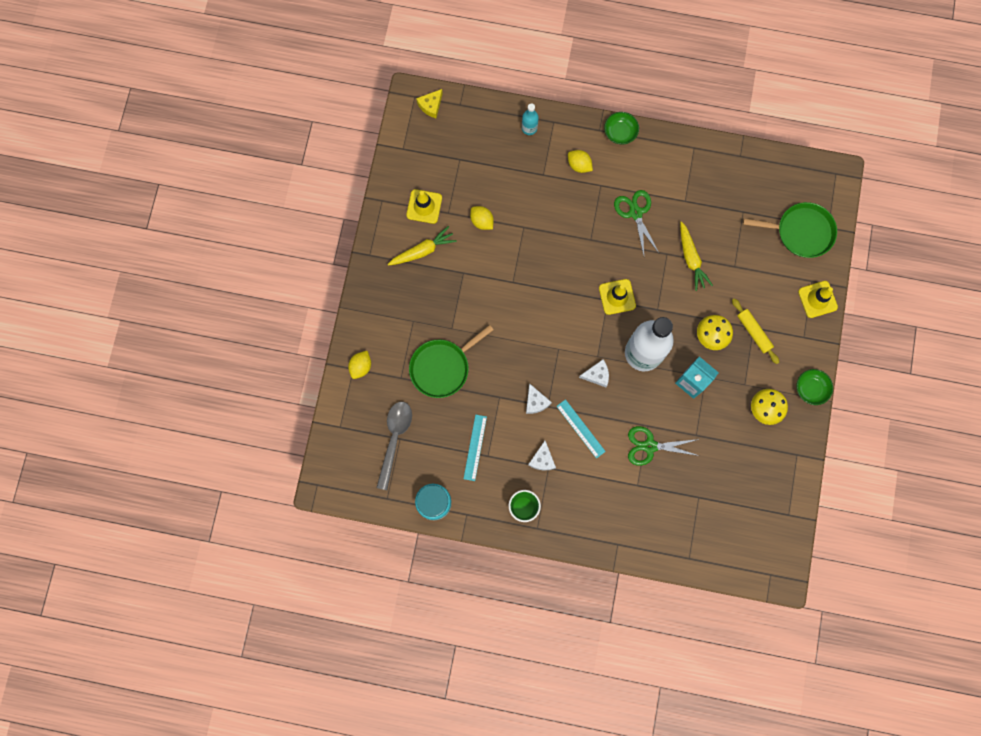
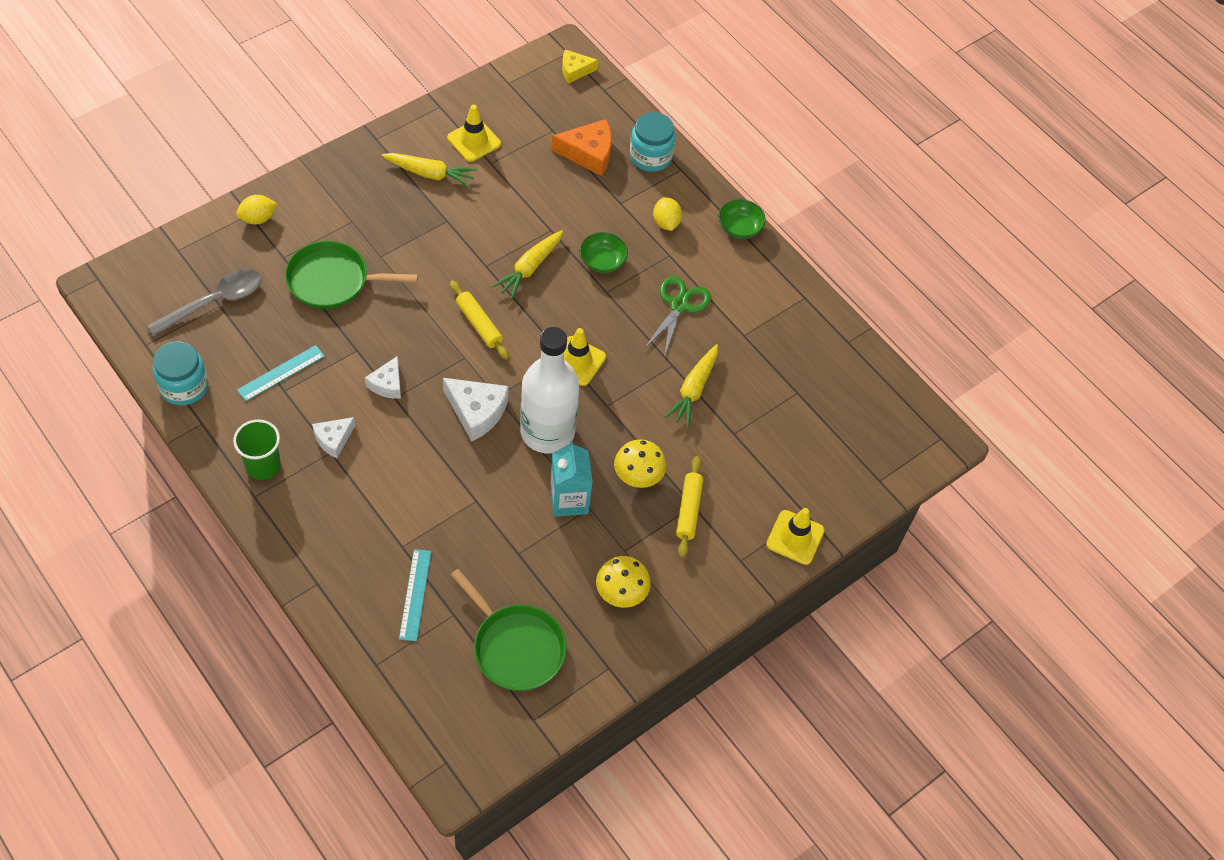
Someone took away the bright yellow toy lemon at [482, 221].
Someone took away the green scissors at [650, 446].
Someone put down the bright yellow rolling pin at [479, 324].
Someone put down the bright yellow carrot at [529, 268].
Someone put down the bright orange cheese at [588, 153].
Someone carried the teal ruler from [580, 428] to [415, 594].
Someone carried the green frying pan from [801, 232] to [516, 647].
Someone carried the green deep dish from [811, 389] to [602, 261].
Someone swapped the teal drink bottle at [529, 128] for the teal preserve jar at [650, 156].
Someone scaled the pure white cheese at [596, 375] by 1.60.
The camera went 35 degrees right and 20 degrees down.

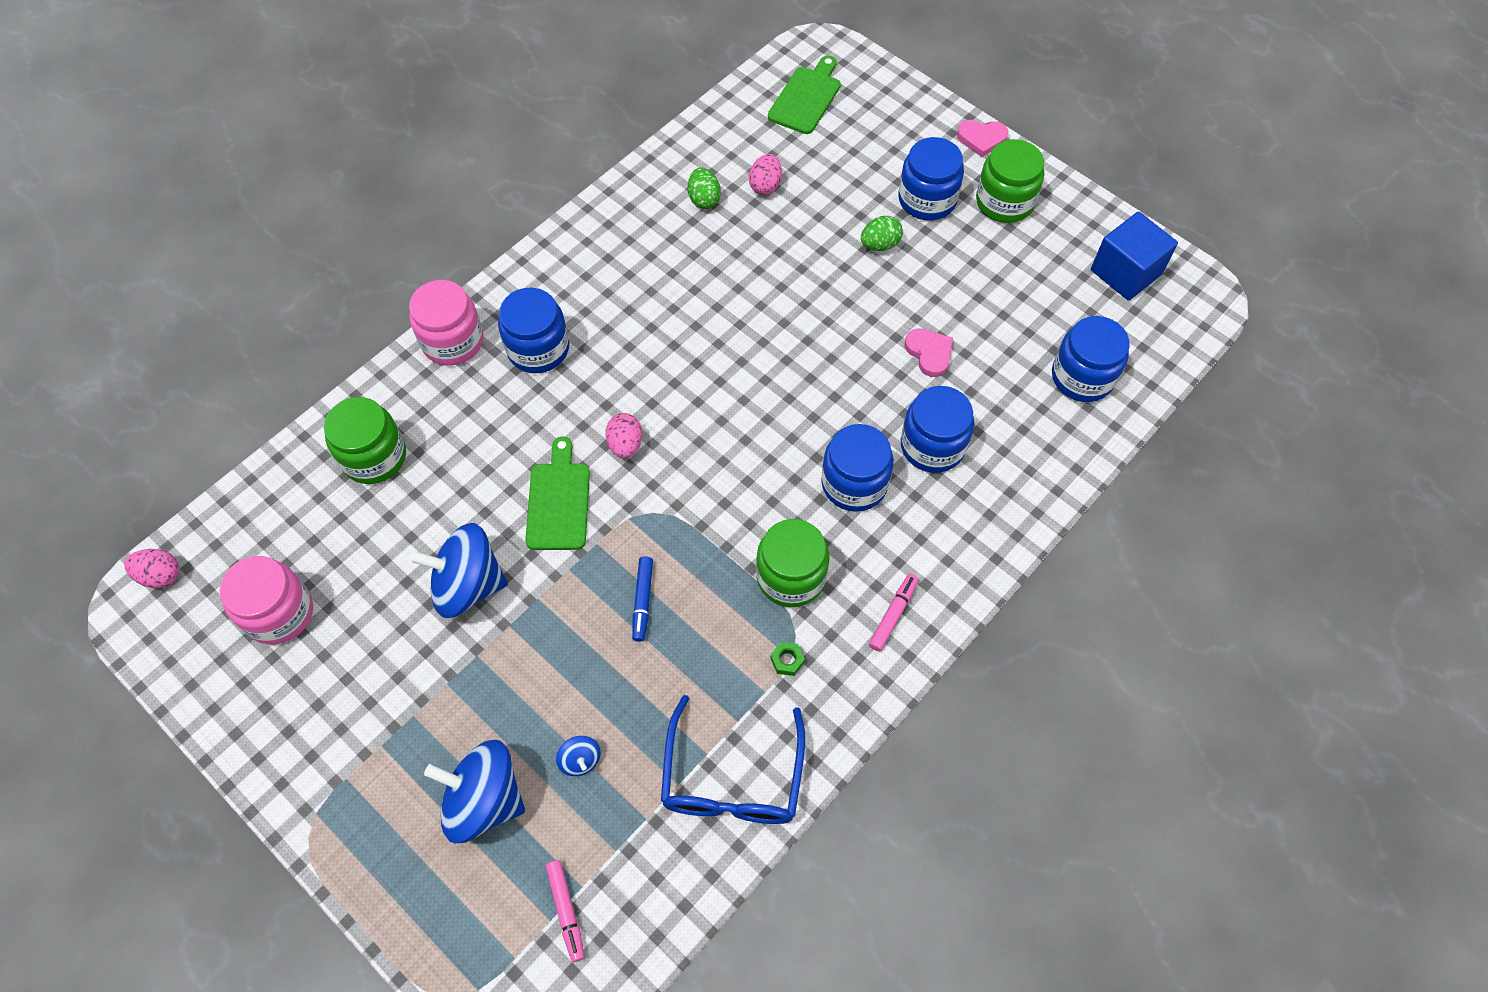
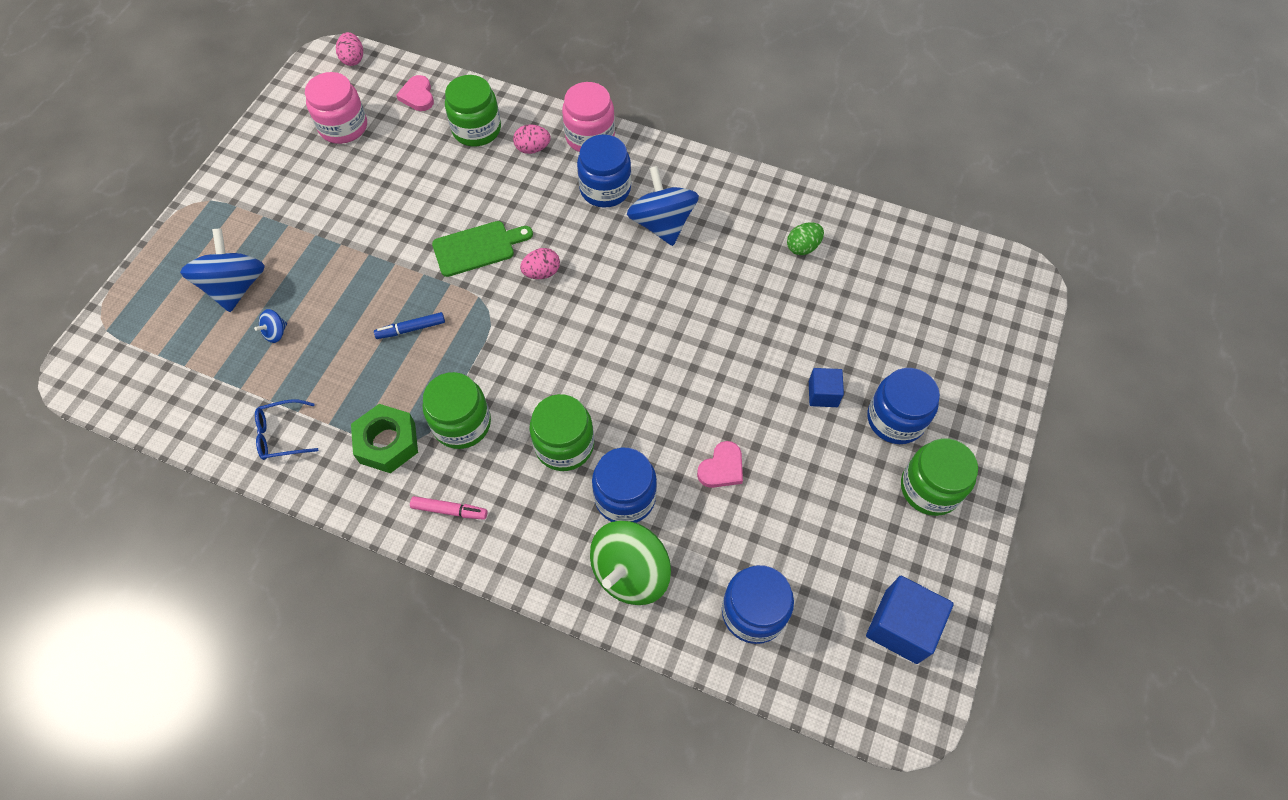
Someone took away the rose-pink felt pen at [566, 910].
Someone took away the green chopping board at [806, 98].
Someone put down the green toy top at [630, 572].
Someone carried the blue toy top from [468, 585] to [662, 224].
Someone carried the rose-pink egg shape from [765, 185] to [533, 148].
Someone carried the rose-pink heart shape from [981, 139] to [418, 96].
Someone swapped the green egg shape at [880, 244] for the blue solid cube at [823, 394].
Someone repainted the blue preserve jar at [854, 483], which became the green preserve jar at [564, 445].
Someone scaled the blue glasses at [732, 777] by 0.56.
Someone scaled the green hexagon nut at [787, 660] by 2.35.
The camera went 70 degrees right and 0 degrees up.

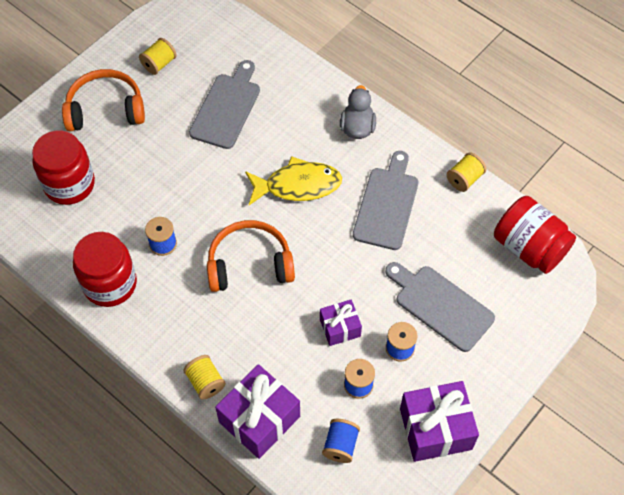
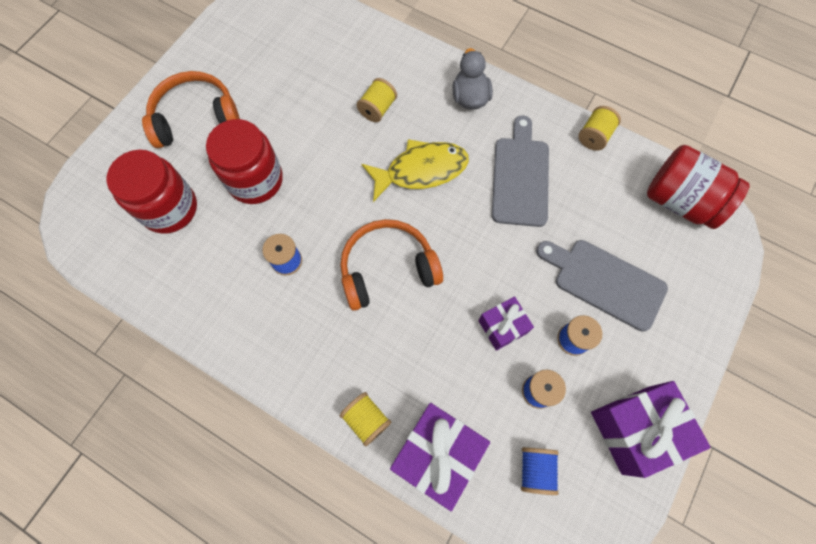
Someone took away the gray chopping board at [226, 108].
Someone carried the red preserve jar from [110, 284] to [255, 180].
Someone carried the bright yellow spool from [159, 64] to [377, 109].
The camera went 10 degrees left and 10 degrees up.

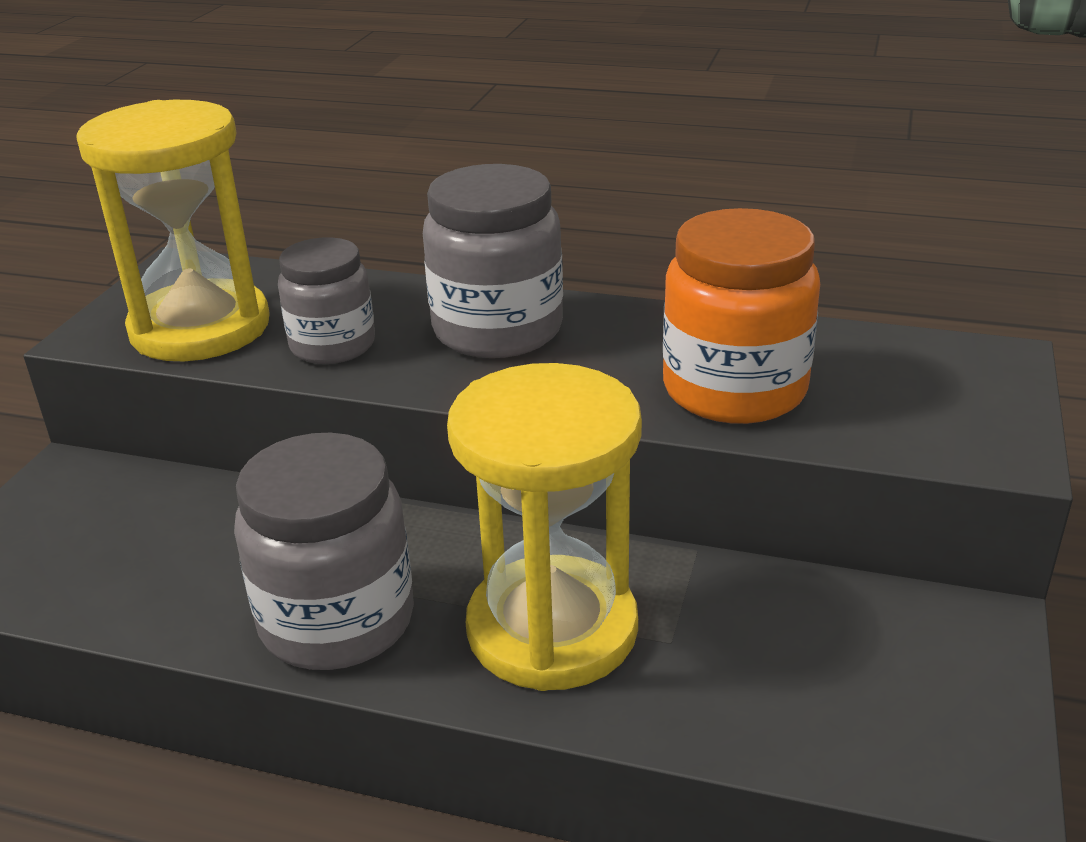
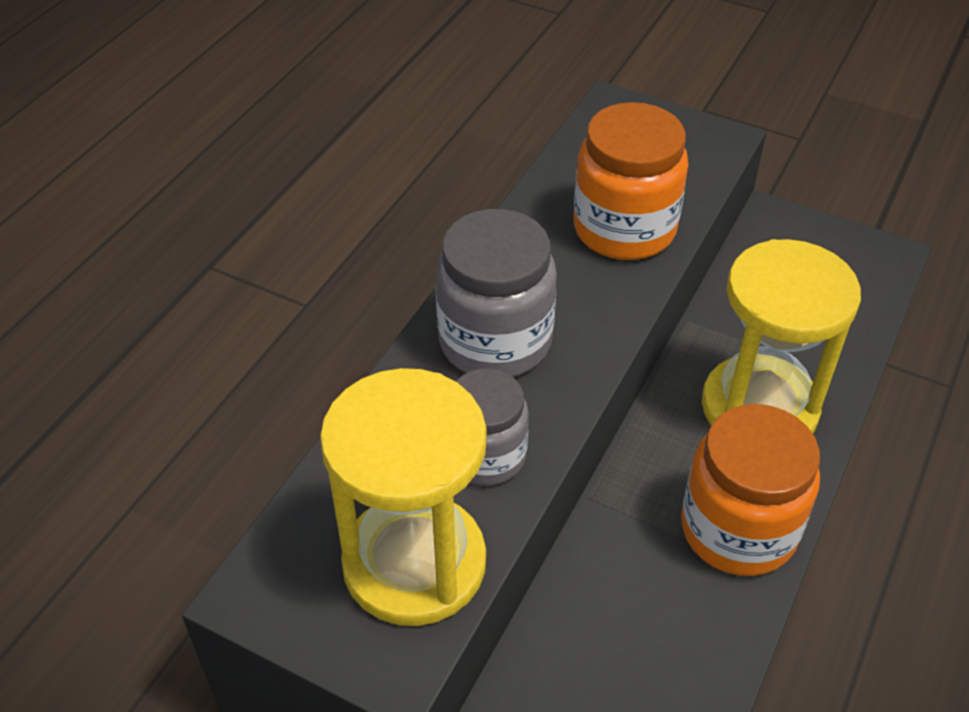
Someone repainted the gray preserve jar at [337, 621], which became the bright orange preserve jar at [738, 529].
The camera went 80 degrees left and 15 degrees up.

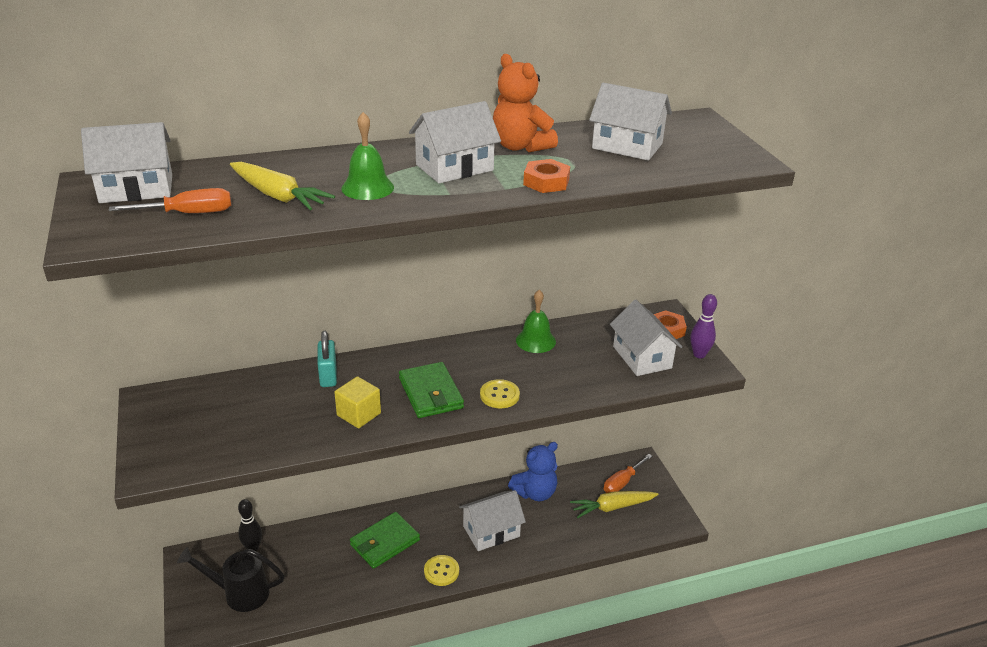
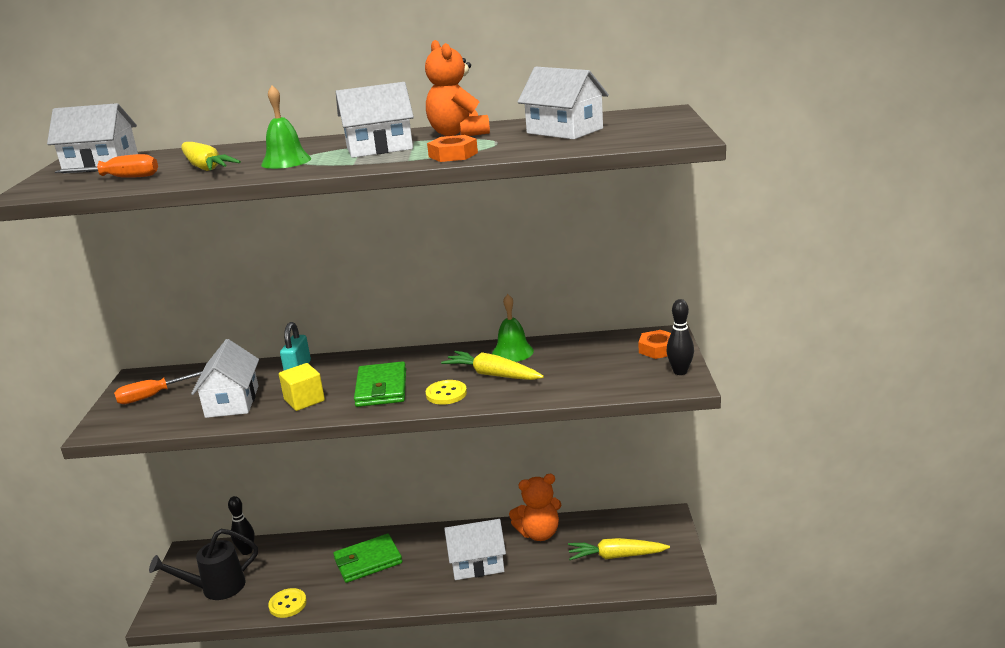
Someone put down the bright yellow carrot at [493, 375].
Someone carried the bright yellow button from [441, 571] to [287, 604].
Someone carried the bright orange flat screwdriver from [622, 482] to [152, 396].
Someone carried the pure white cottage from [642, 357] to [232, 401].
Someone repainted the blue teddy bear at [535, 493], which became the bright orange teddy bear at [539, 533].
Someone repainted the royal purple skittle at [699, 354], which became the ebony skittle at [680, 372].
Someone rotated the ebony sprinkling can at [240, 593] by 45 degrees counterclockwise.
The camera went 20 degrees right and 10 degrees down.

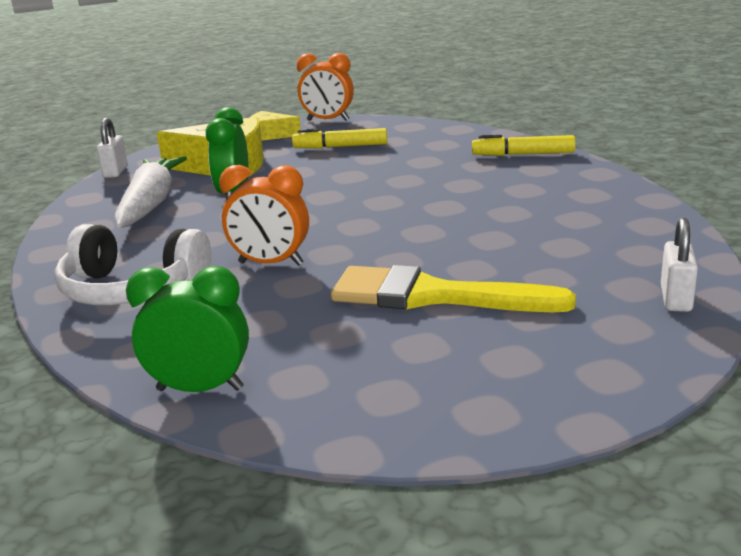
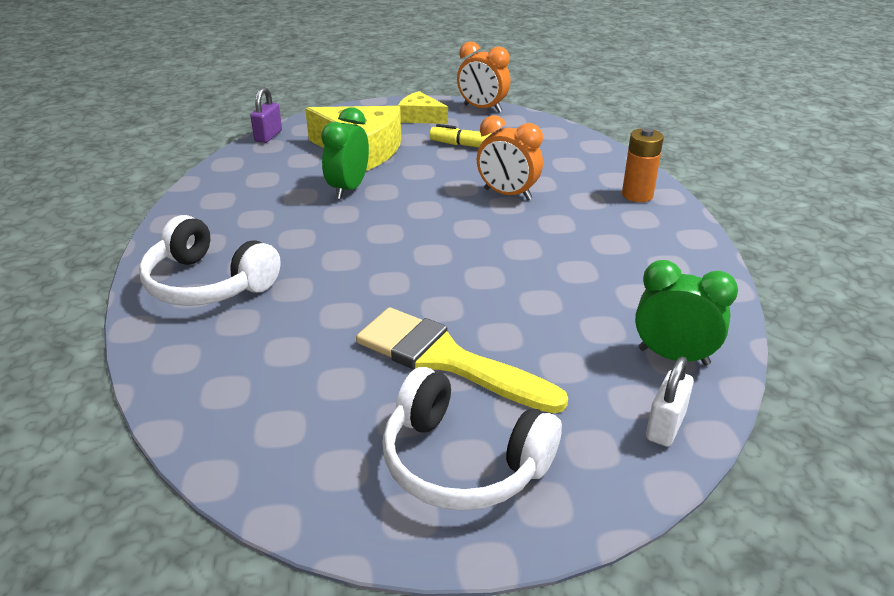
Someone took away the pure white carrot at [150, 204].
Someone put down the pure white over-ear headphones at [463, 462].
Someone carried the green bedside clock from [200, 389] to [673, 356].
Someone carried the bright orange bedside clock from [270, 263] to [507, 194].
Someone swapped the bright yellow felt pen at [523, 154] for the bright orange AA battery at [637, 195].
Someone repainted the pure white small lock at [115, 172], which became the royal purple small lock at [268, 136].
The camera went 15 degrees right and 10 degrees up.

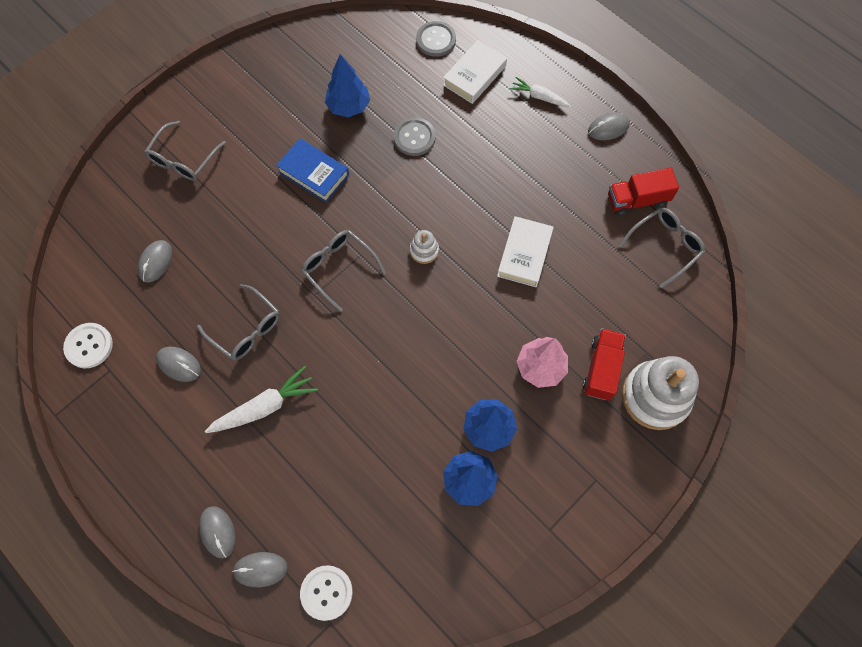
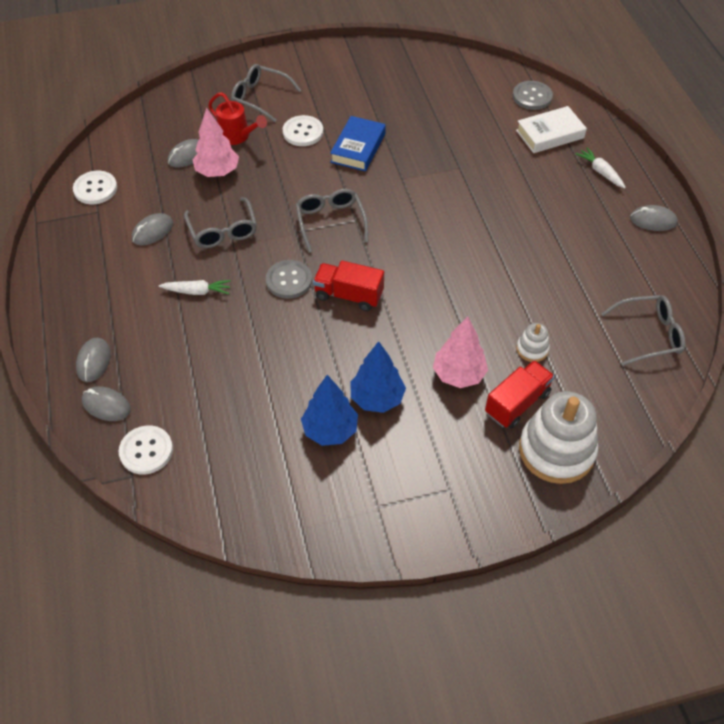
Someone took away the blue tree at [348, 106].
Someone took away the pure white hardcover at [524, 254].
Someone put down the rose-pink tree at [217, 172].
Someone put down the red sprinkling can at [238, 136].
Someone put down the pure white button at [303, 132].
Someone carried the gray button from [414, 137] to [289, 280].
Someone carried the pure white stacking toy from [424, 250] to [532, 349].
Someone carried the red truck from [637, 200] to [348, 295].
Someone rotated the gray glasses at [183, 159] by 60 degrees clockwise.
Someone rotated the gray computer mouse at [179, 364] by 75 degrees clockwise.
Someone rotated the blue hardcover at [314, 173] by 45 degrees clockwise.
Someone scaled the pure white carrot at [264, 407] by 0.63.
The camera went 30 degrees right and 15 degrees down.

